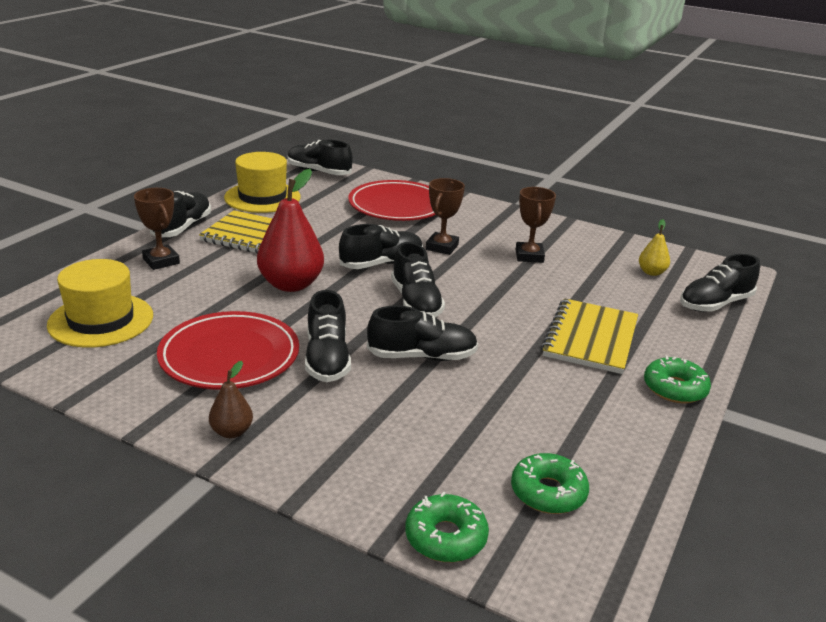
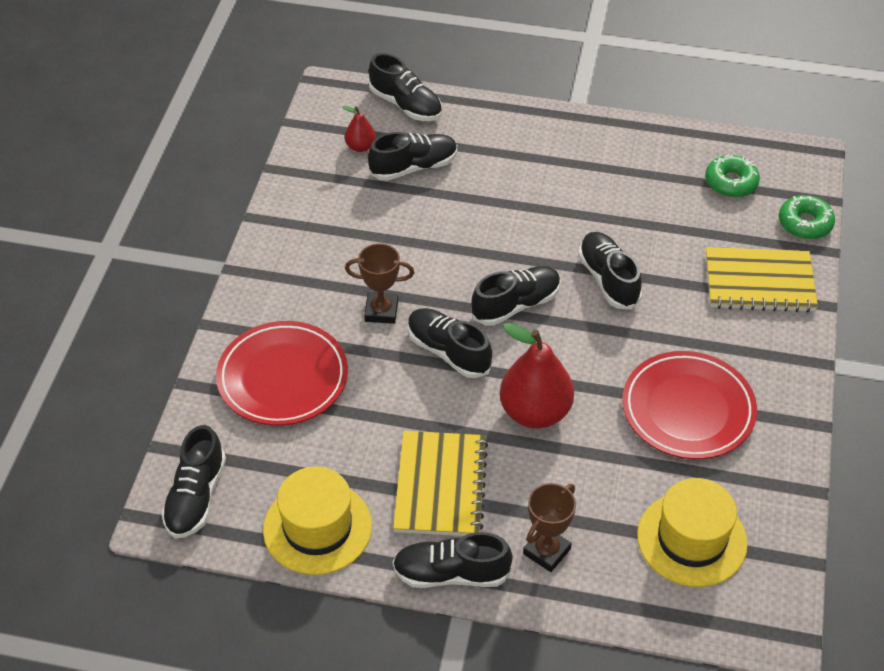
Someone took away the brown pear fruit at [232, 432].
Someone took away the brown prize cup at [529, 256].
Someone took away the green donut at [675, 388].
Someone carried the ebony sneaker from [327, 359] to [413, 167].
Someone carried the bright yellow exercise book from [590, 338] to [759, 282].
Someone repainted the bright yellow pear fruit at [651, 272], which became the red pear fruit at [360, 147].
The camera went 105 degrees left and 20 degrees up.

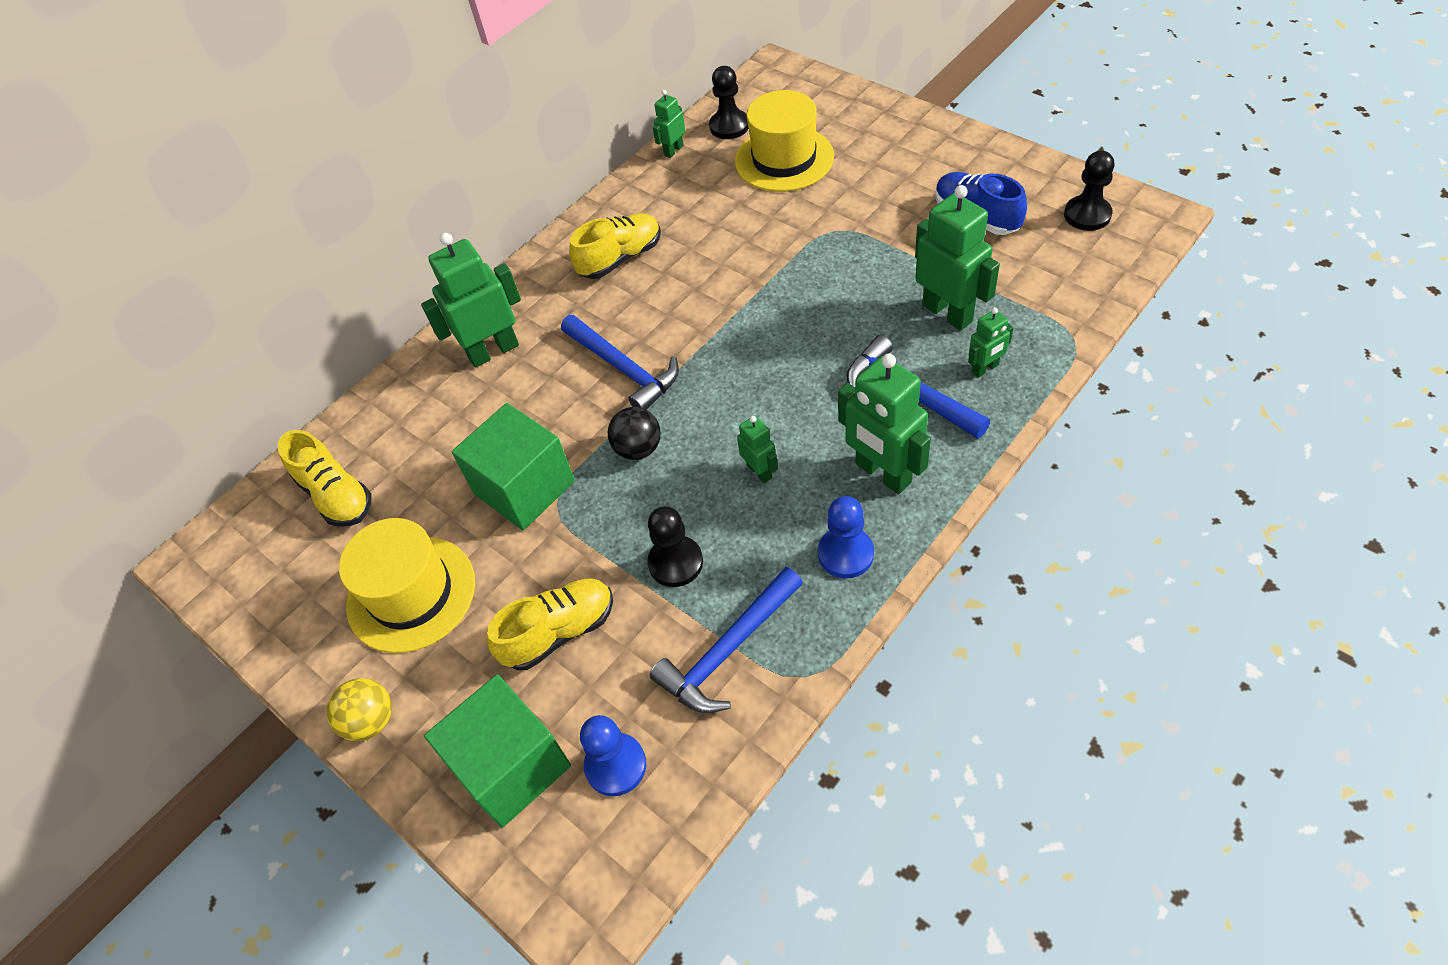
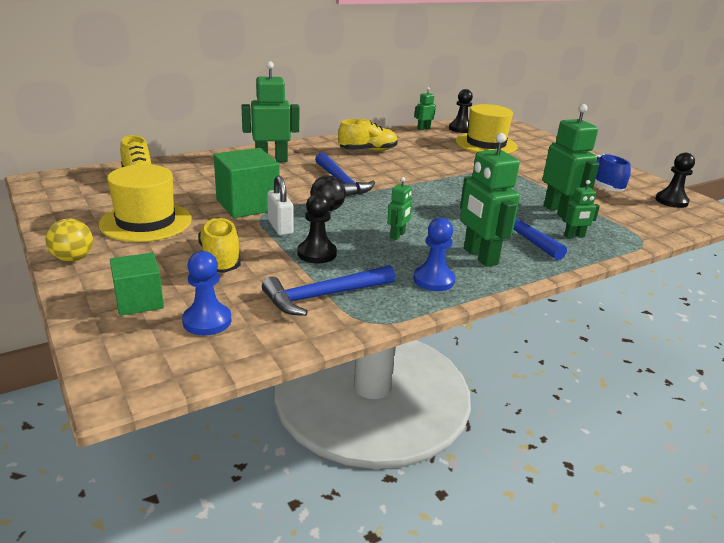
Someone put down the pure white small lock at [280, 227].
Someone rotated the bright yellow sneaker at [559, 632] by 90 degrees counterclockwise.
Someone rotated the green toy robot at [760, 472] by 45 degrees clockwise.
Someone scaled the green solid cube at [511, 766] by 0.64.
The camera went 10 degrees right and 25 degrees down.

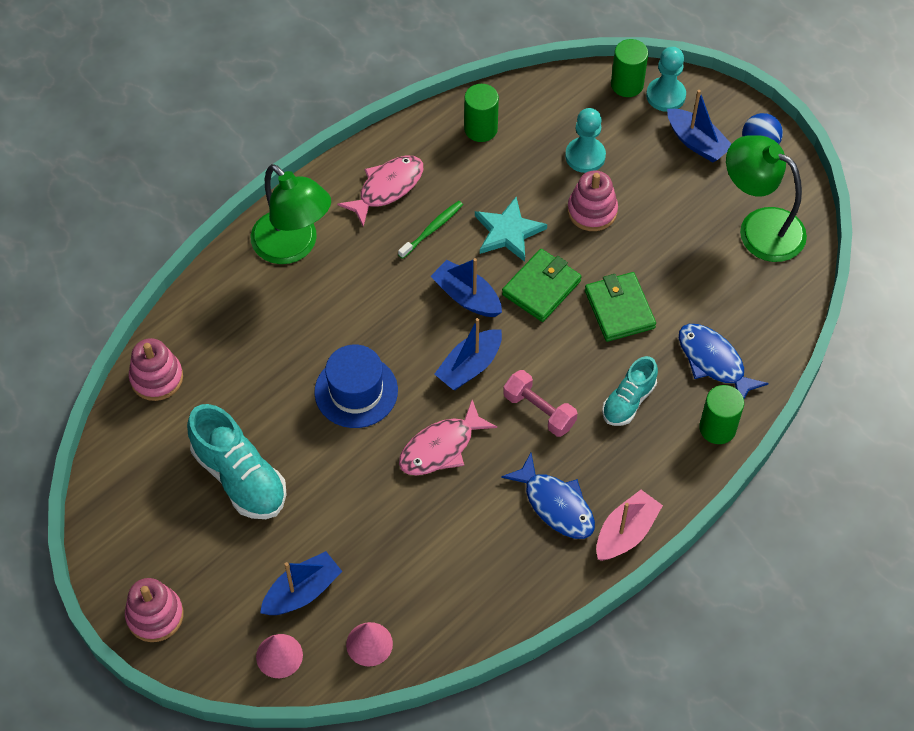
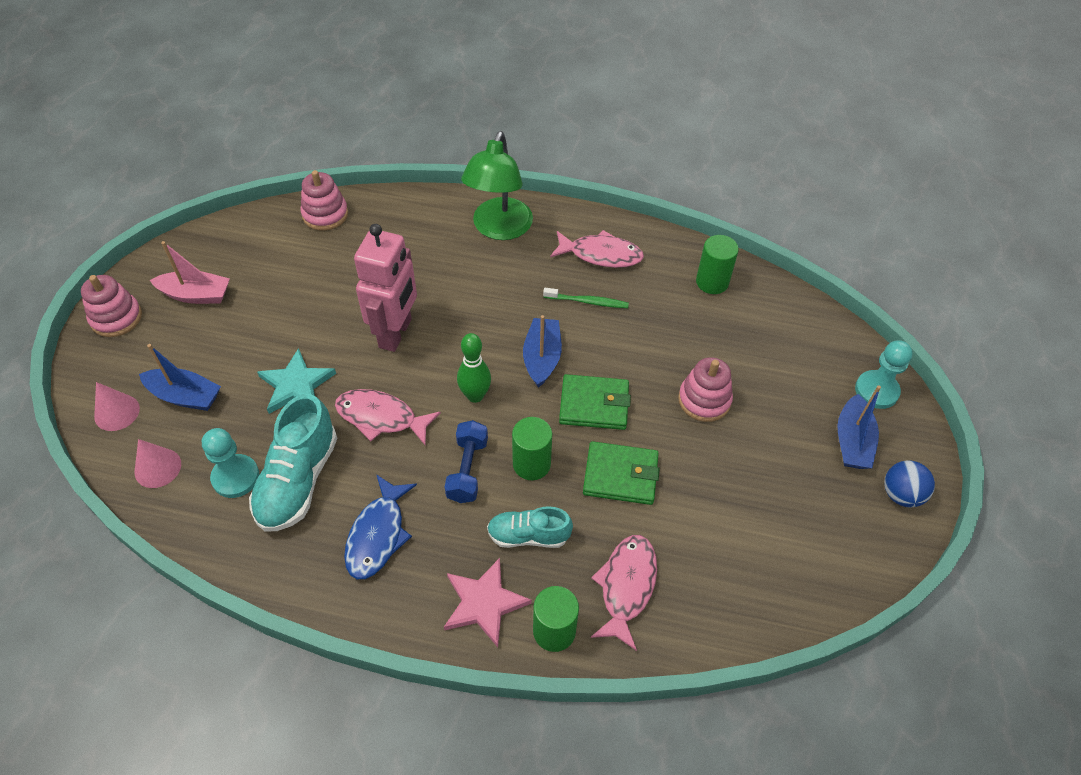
Someone took away the green lamp at [759, 227].
Someone put down the rose-pink star at [484, 603].
Someone carried the teal sneaker from [240, 477] to [298, 480].
Someone carried the teal star from [508, 232] to [296, 385].
Someone carried the teal chess pawn from [585, 156] to [235, 477].
Someone carried the rose-pink boat from [626, 533] to [196, 295].
Someone carried the green solid cylinder from [627, 84] to [531, 464].
Someone swapped the blue top hat at [356, 391] for the rose-pink toy robot at [396, 333].
Someone swapped the blue boat at [469, 366] for the green skittle at [475, 396].
Someone repainted the rose-pink hand weight at [539, 411], which became the blue hand weight at [467, 470].
Someone repainted the blue fish figure at [713, 362], which became the rose-pink fish figure at [626, 586].
Someone rotated the green card wallet at [619, 309] by 60 degrees clockwise.
The camera went 55 degrees right and 5 degrees down.

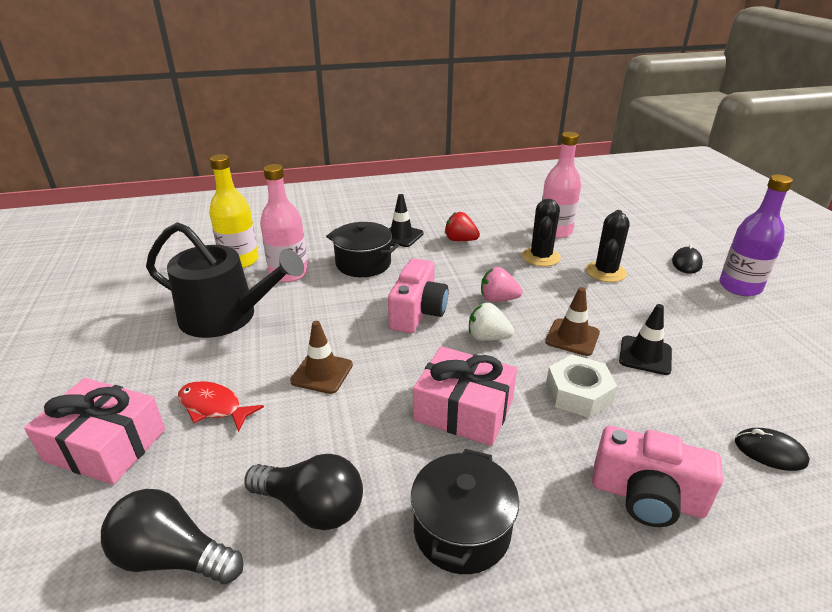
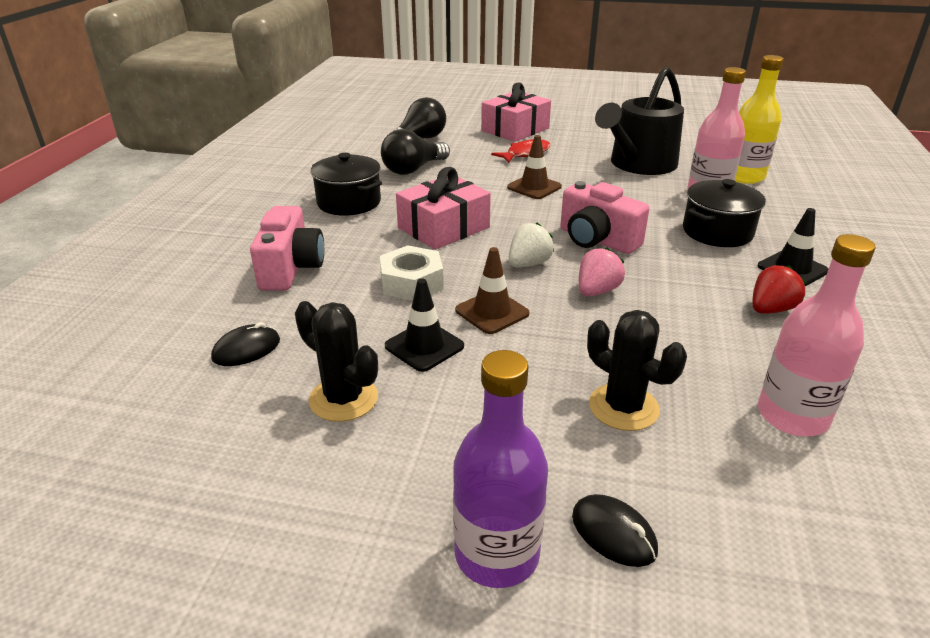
Someone carried the ebony saguaro cactus from [541, 257] to [343, 399].
Someone rotated the rose-pink camera at [647, 497] by 135 degrees clockwise.
The camera went 115 degrees right and 0 degrees up.

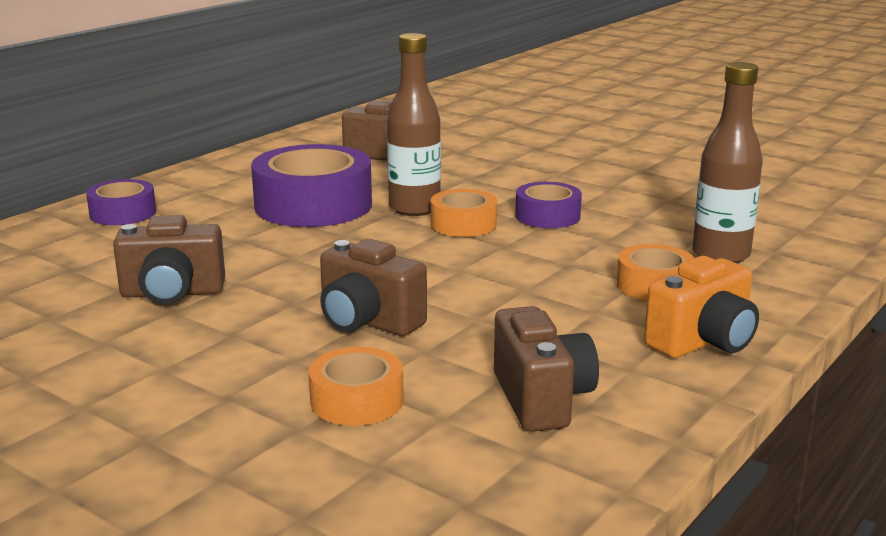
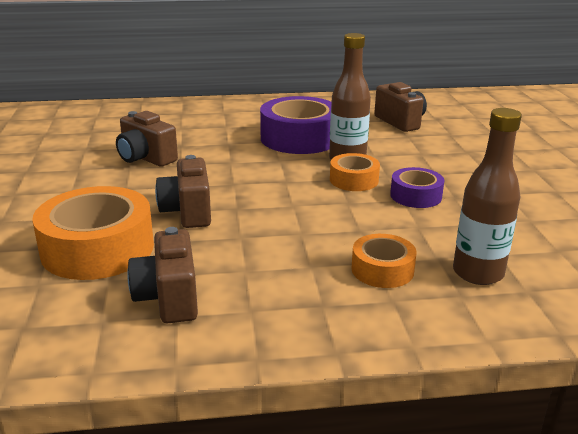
Someone took away the royal purple tape at [123, 213].
Someone took away the bright orange camera at [703, 342].
Someone rotated the brown camera at [541, 399] by 135 degrees clockwise.
Someone scaled the bright orange tape at [357, 400] by 1.85.
The camera went 45 degrees right and 5 degrees up.

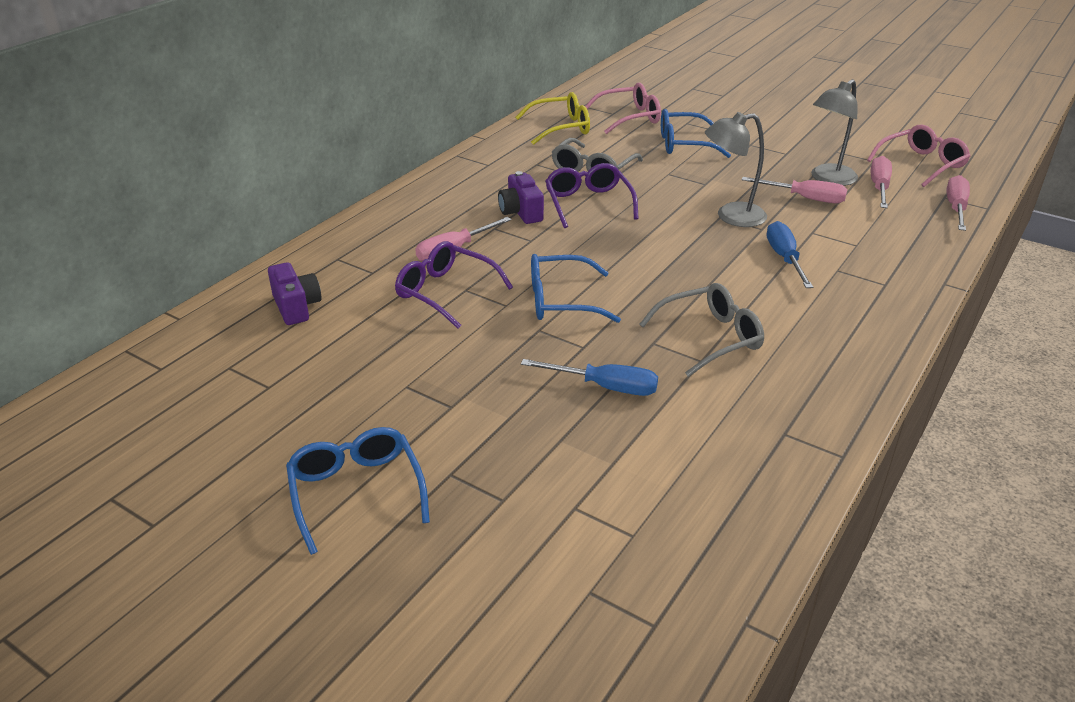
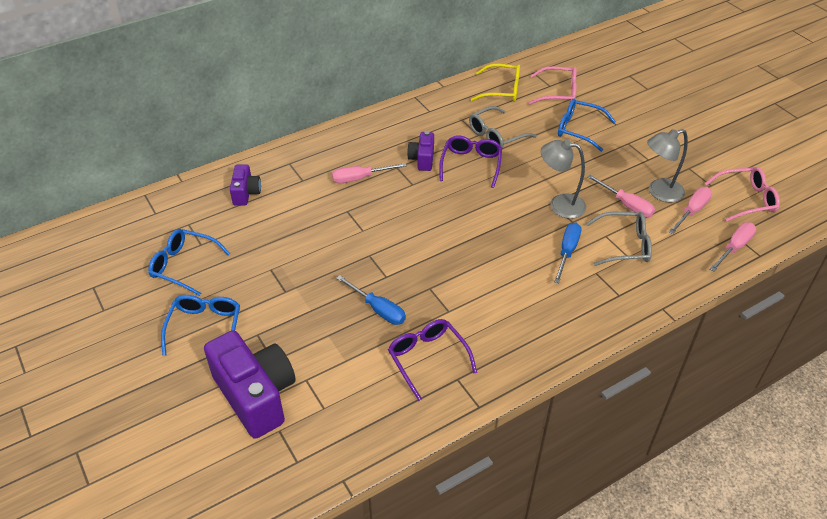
Someone put down the royal purple camera at [256, 395].
Someone carried the royal purple glasses from [445, 292] to [427, 358].
Someone carried the blue glasses from [561, 301] to [184, 266].
Someone carried the gray glasses from [710, 338] to [624, 245].
The camera went 25 degrees right and 10 degrees up.

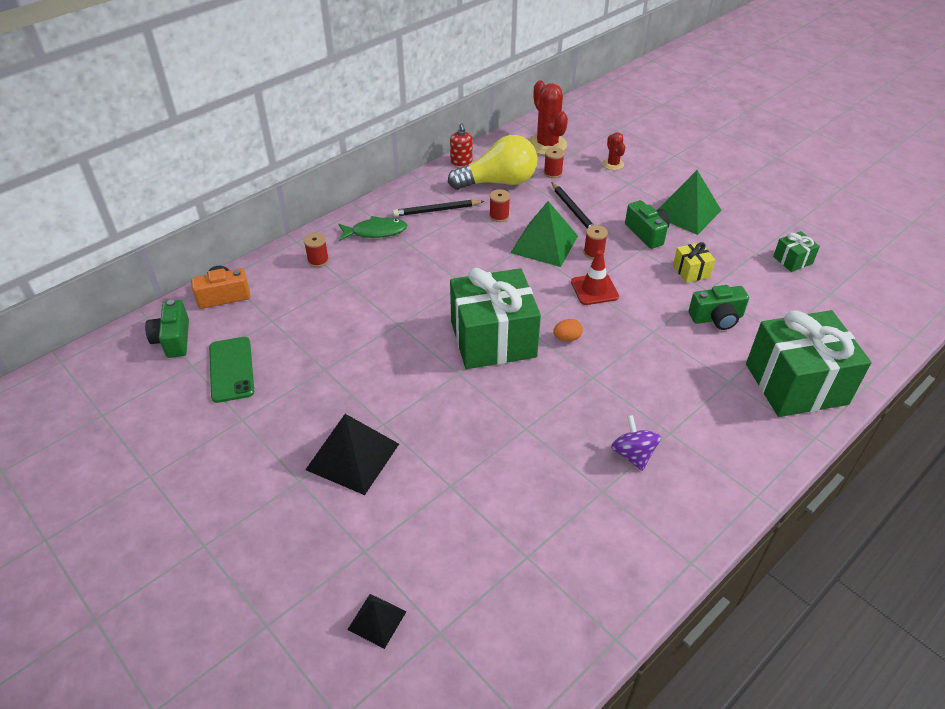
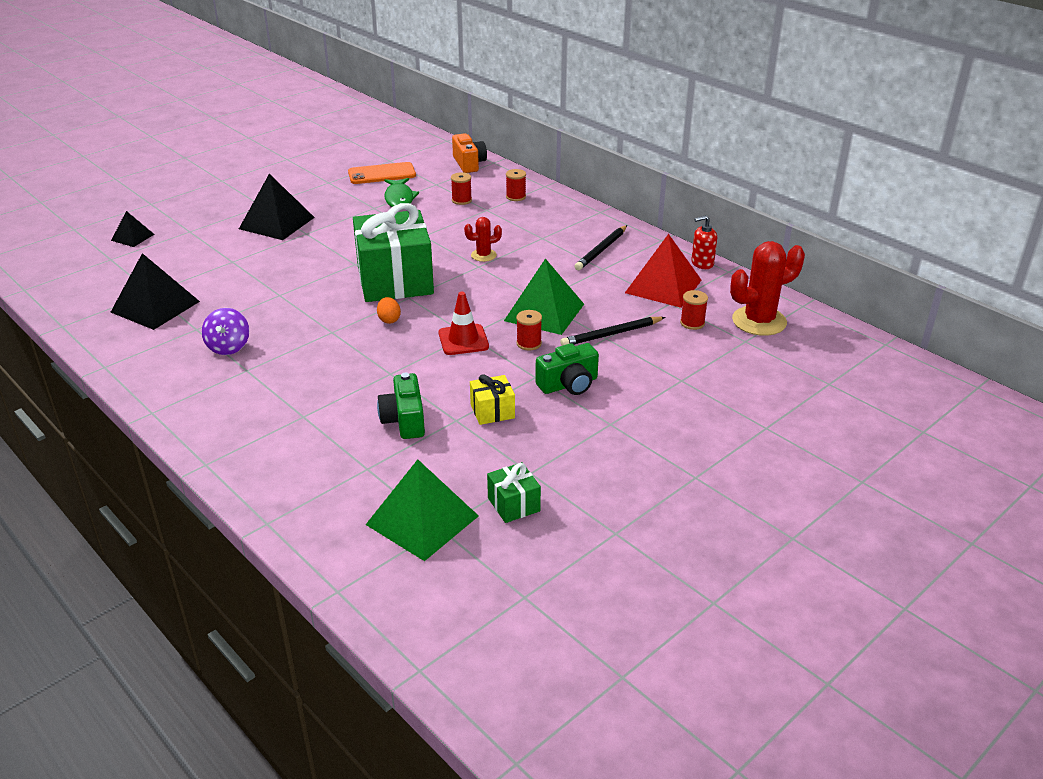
Someone took away the green camera at [173, 339].
Someone took away the green wrapped gift at [796, 384].
Someone put down the ebony pyramid at [155, 307].
Someone carried the green fish figure from [376, 232] to [399, 199].
Someone carried the red spool from [499, 216] to [461, 200].
Someone carried the red saguaro cactus from [613, 164] to [483, 255].
Someone carried the green pyramid from [686, 212] to [422, 520].
Someone swapped the bright yellow bulb at [498, 182] for the red pyramid at [663, 286].
Someone repainted the green smartphone at [231, 369], which became the bright orange smartphone at [382, 174].
Someone rotated the ebony pencil at [436, 210] by 135 degrees counterclockwise.
Someone rotated the royal purple toy top at [633, 454] by 105 degrees clockwise.
The camera went 90 degrees right and 10 degrees down.

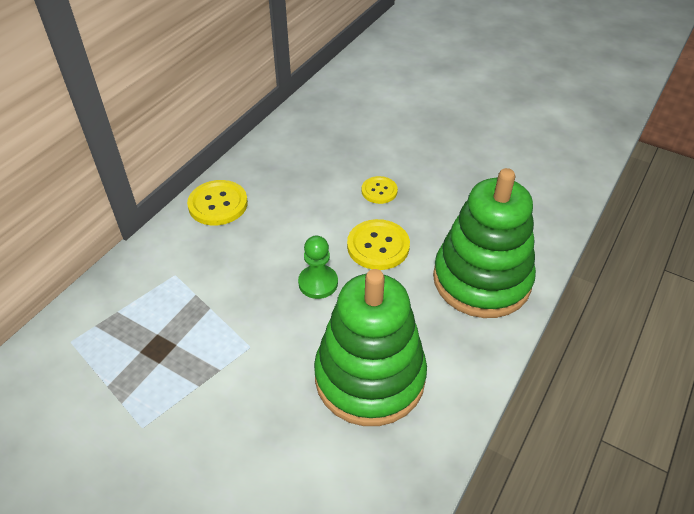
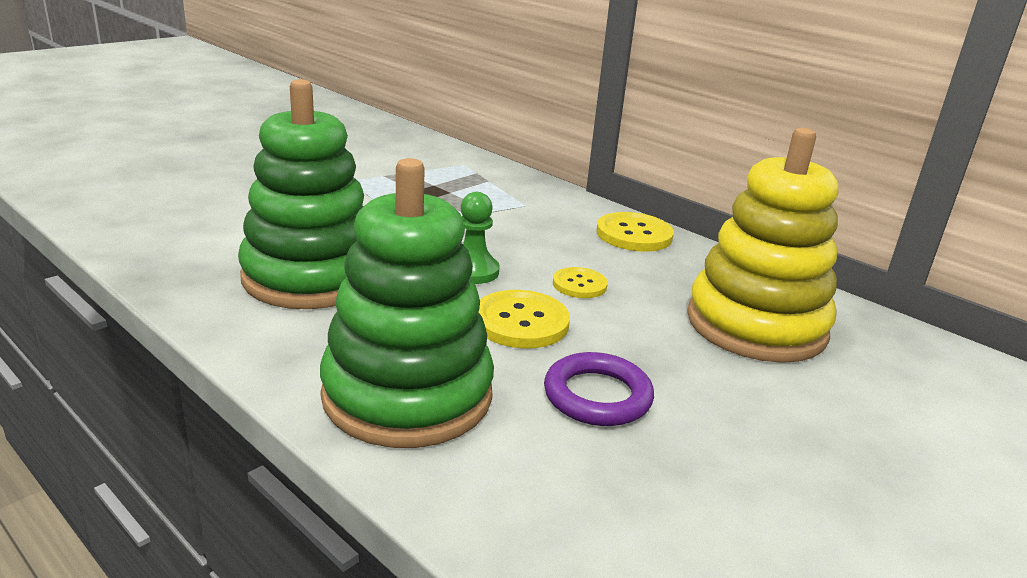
Someone put down the royal purple torus at [597, 396].
Someone put down the bright yellow stacking toy at [756, 325].
Someone carried the bright yellow button from [379, 191] to [579, 285].
The camera went 100 degrees right and 20 degrees down.

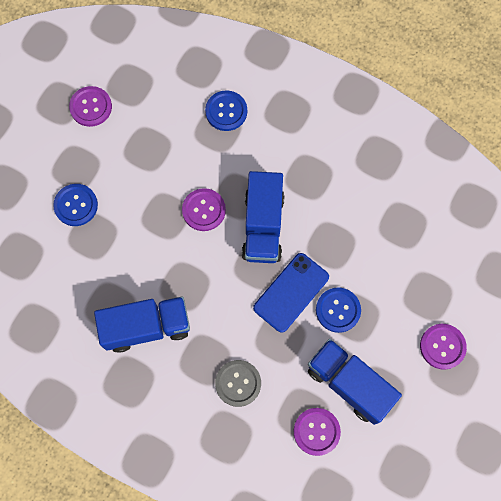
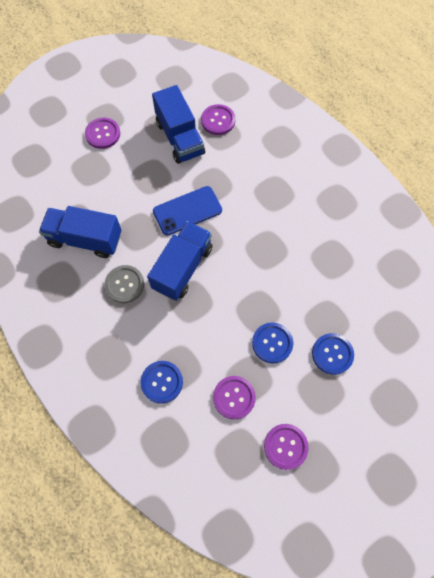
Someone carried the blue truck from [146, 327] to [85, 239].
Someone carried the royal purple button from [204, 210] to [234, 397].
Someone carried the gray button from [238, 383] to [124, 284].
Someone carried the blue button from [338, 310] to [272, 343].
The camera went 155 degrees left and 5 degrees down.

